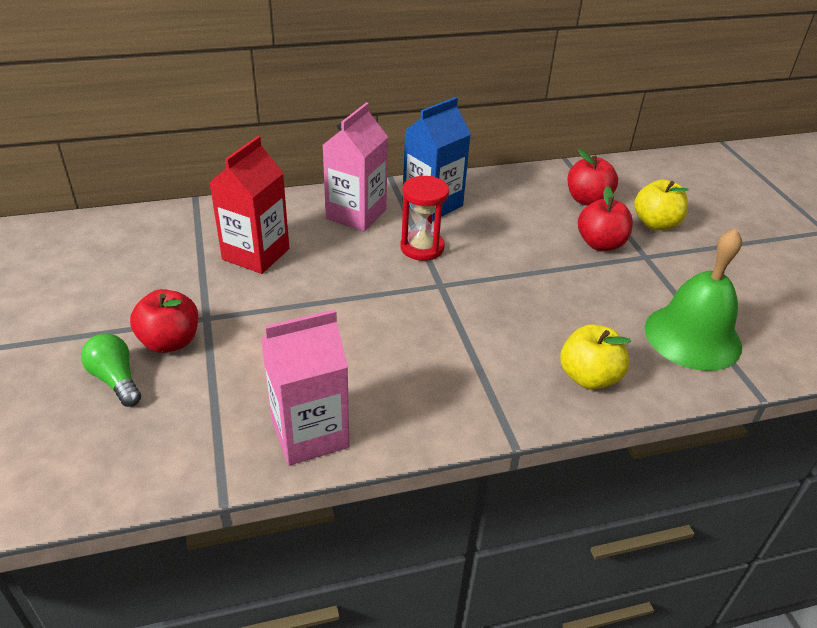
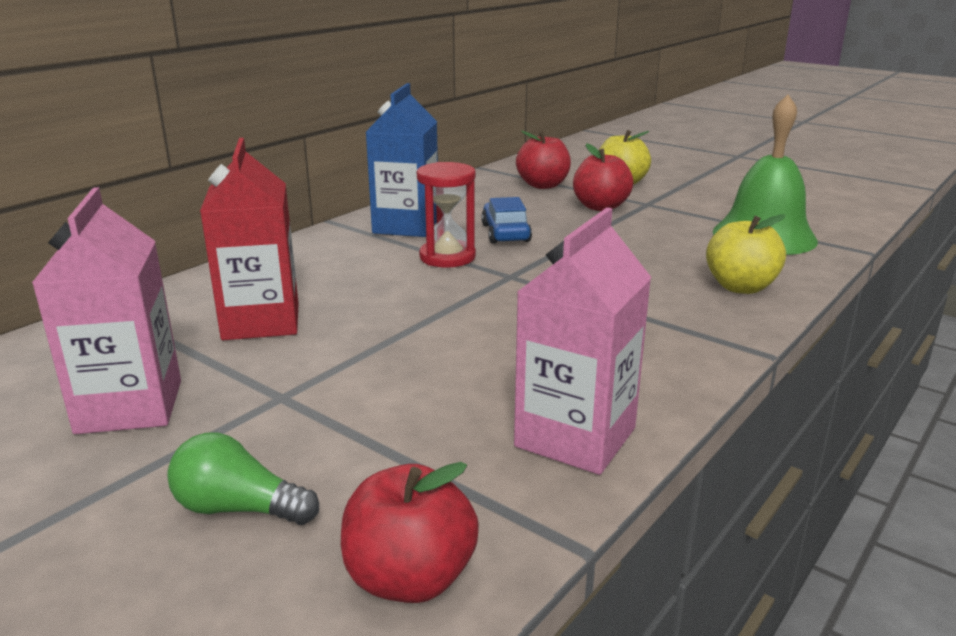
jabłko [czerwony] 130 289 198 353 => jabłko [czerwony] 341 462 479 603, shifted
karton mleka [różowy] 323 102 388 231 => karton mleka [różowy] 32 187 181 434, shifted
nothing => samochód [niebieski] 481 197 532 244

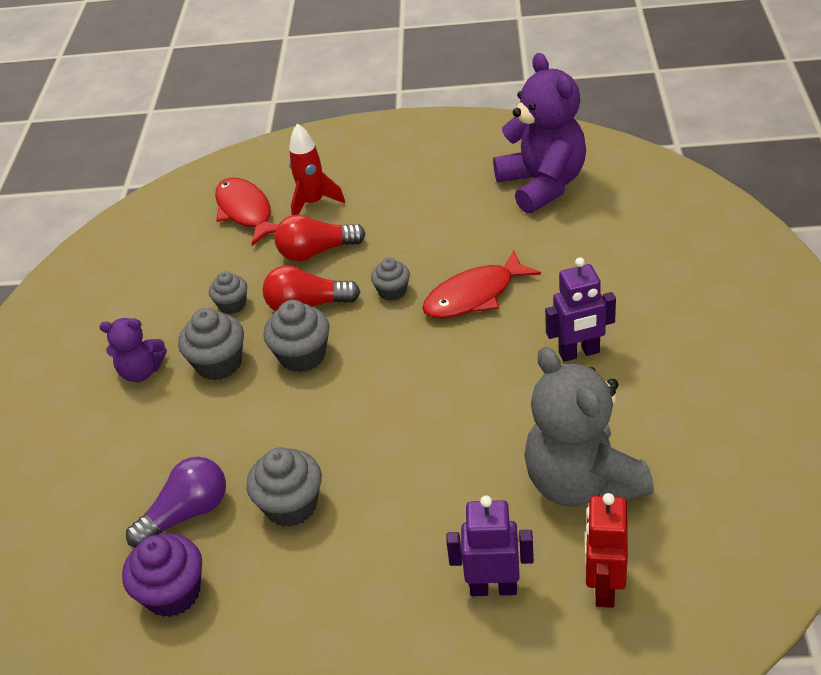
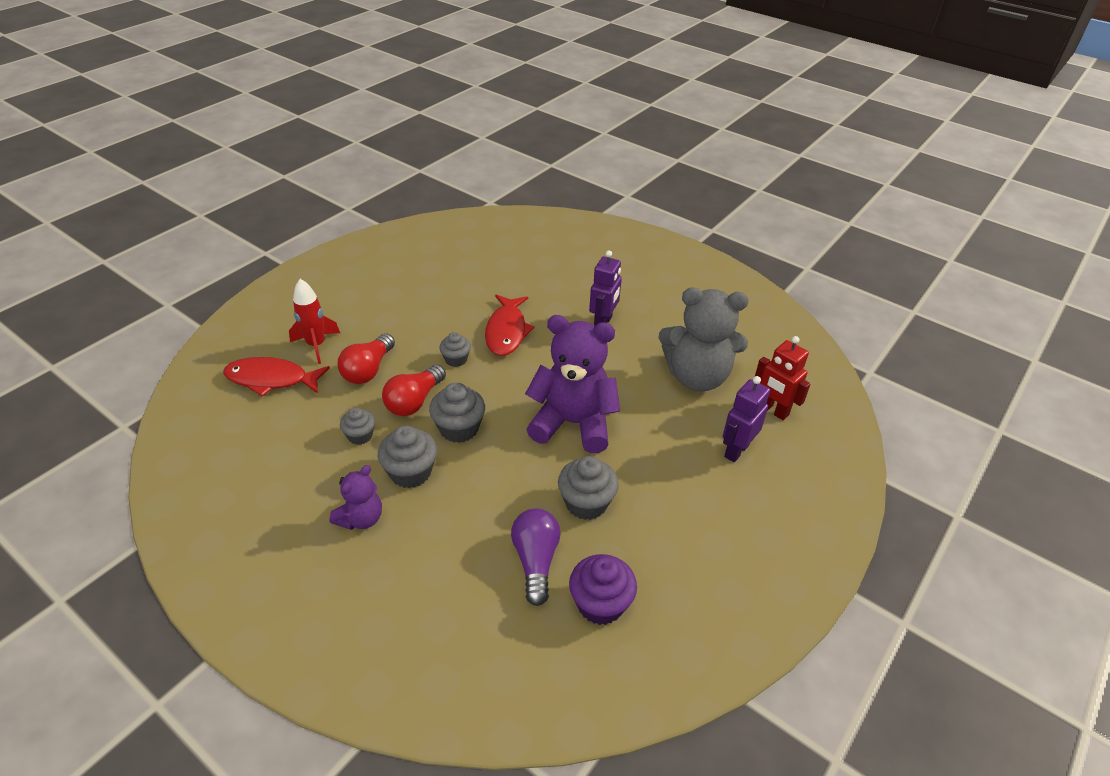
miś [fioletowy] 493 53 586 214 => miś [fioletowy] 525 315 620 453, shifted

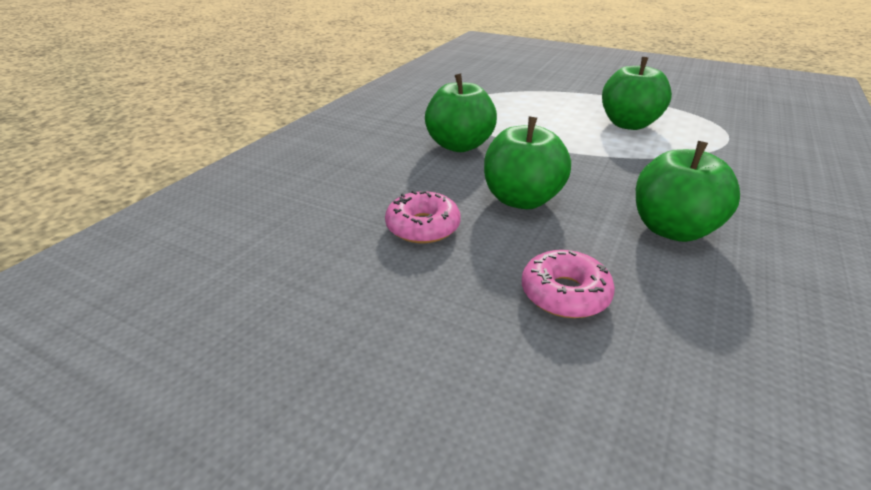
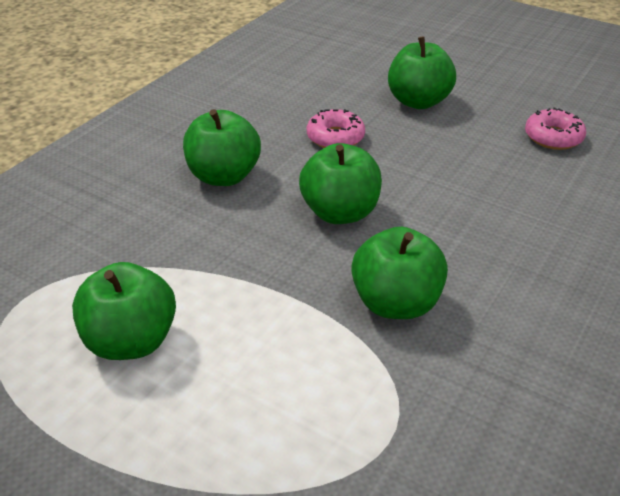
donut [różowy] 385 191 461 243 => donut [różowy] 525 107 586 150, shifted
nothing => jabłko [zielony] 388 36 456 109

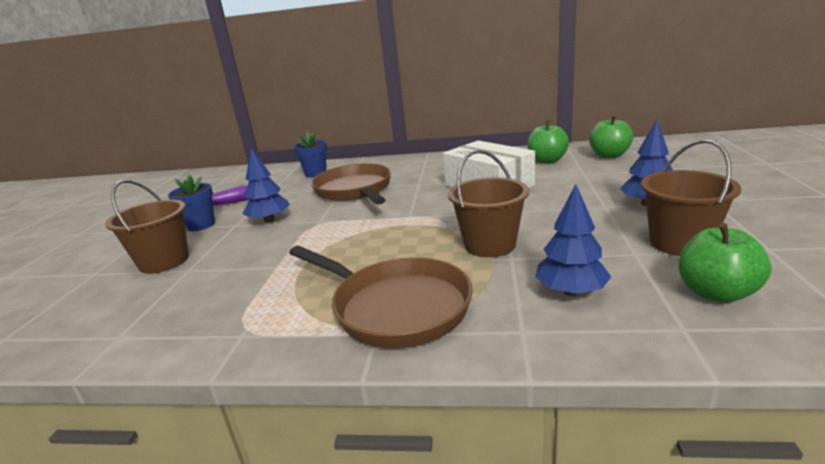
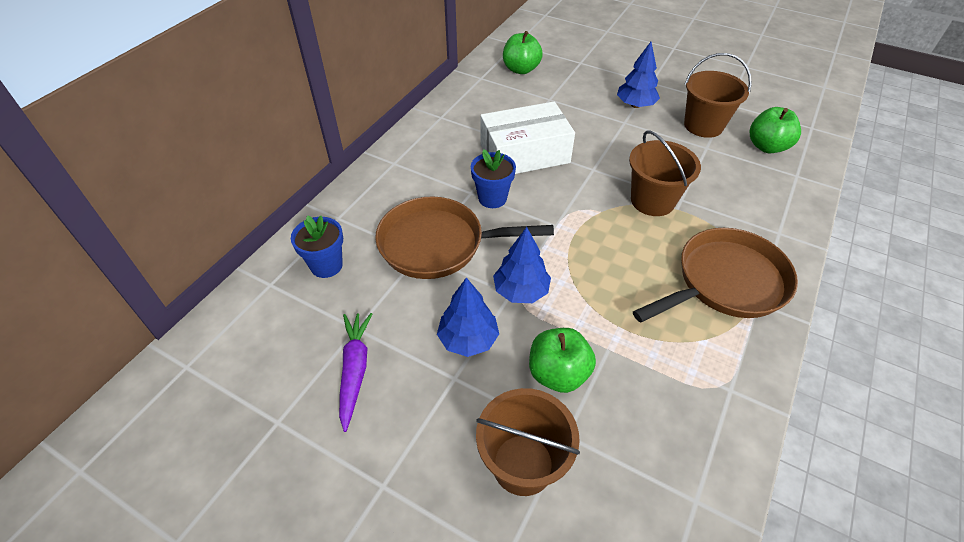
doniczka [niebieski] 168 174 215 231 => doniczka [niebieski] 471 149 516 208, shifted
jabłko [zielony] 527 120 569 164 => jabłko [zielony] 529 328 596 393, shifted
drzewko [niebieski] 535 184 611 296 => drzewko [niebieski] 493 227 551 303, shifted

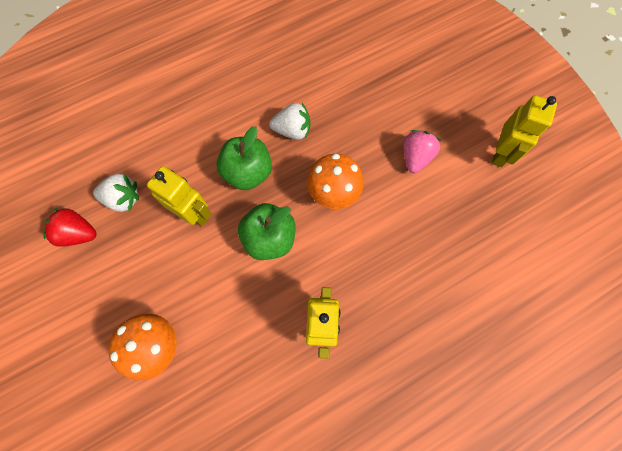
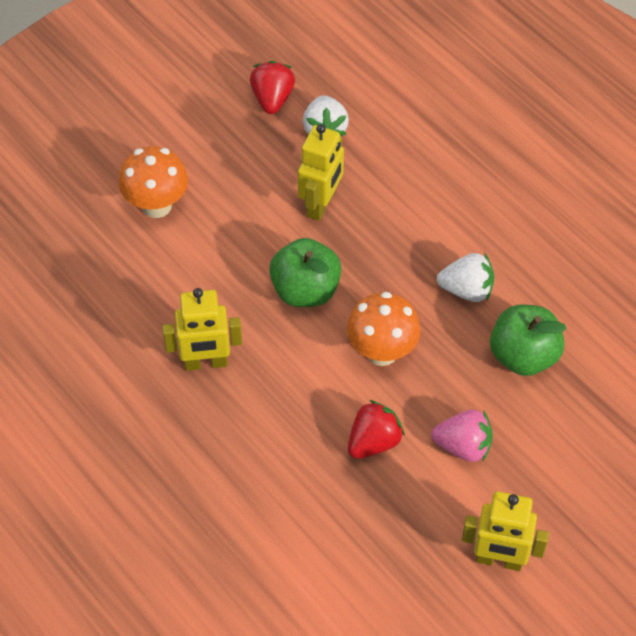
jabłko [zielony] 216 126 272 190 => jabłko [zielony] 490 304 567 376, shifted
truskawka [biały] 269 103 310 140 => truskawka [biały] 437 253 494 302, 75 degrees counterclockwise
nothing => truskawka [czerwony] 348 400 405 459

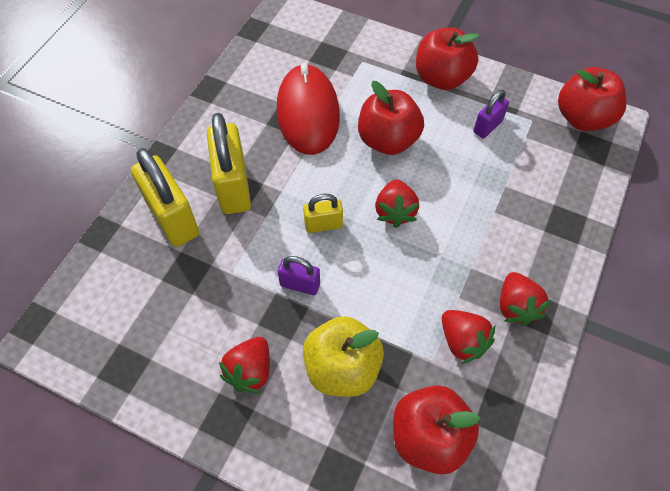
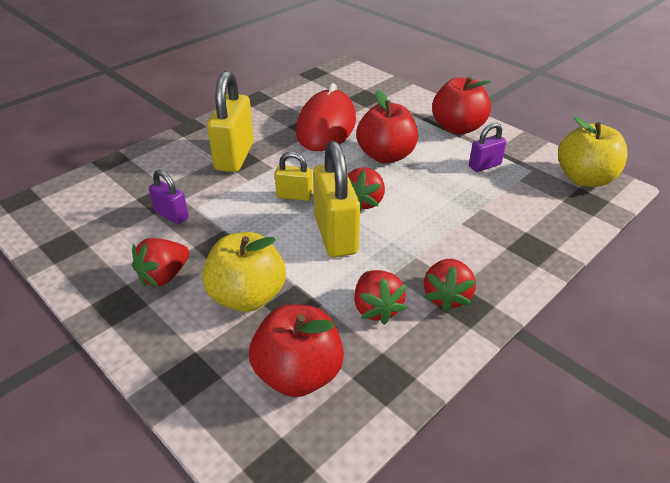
kłódka [żółty] 131 148 199 247 => kłódka [żółty] 313 141 360 257, shifted
kłódka [fioletowy] 278 256 320 295 => kłódka [fioletowy] 149 170 189 224, shifted
jabłko [czerwony] 558 67 626 131 => jabłko [żółty] 558 117 628 187

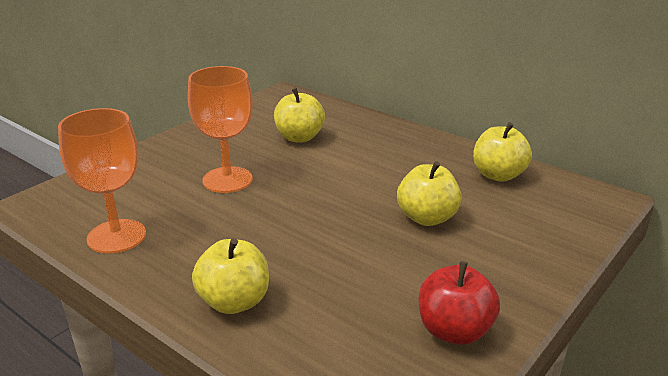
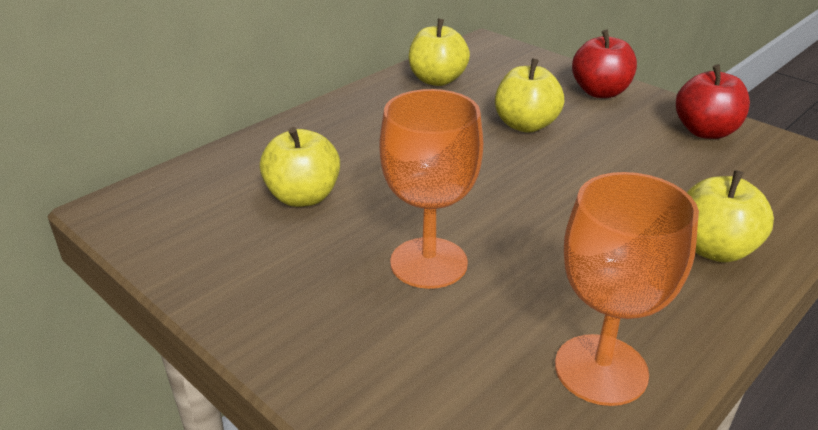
nothing => jabłko [czerwony] 572 30 637 98

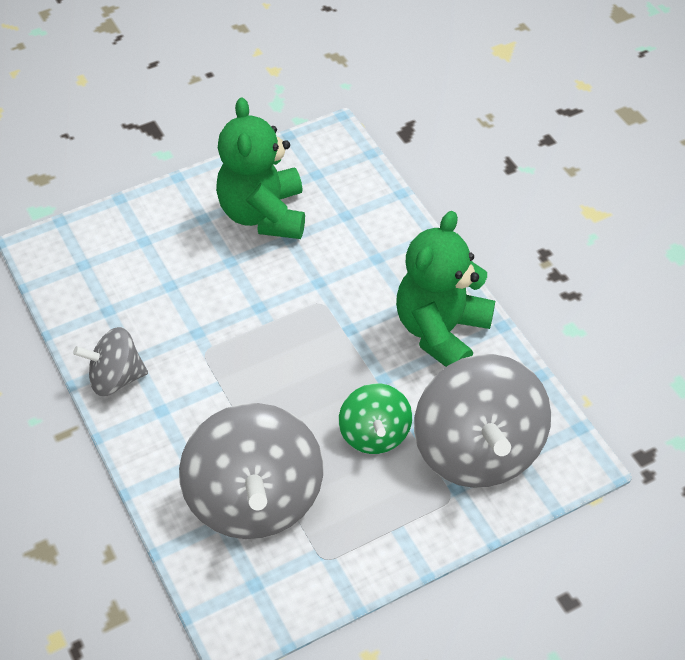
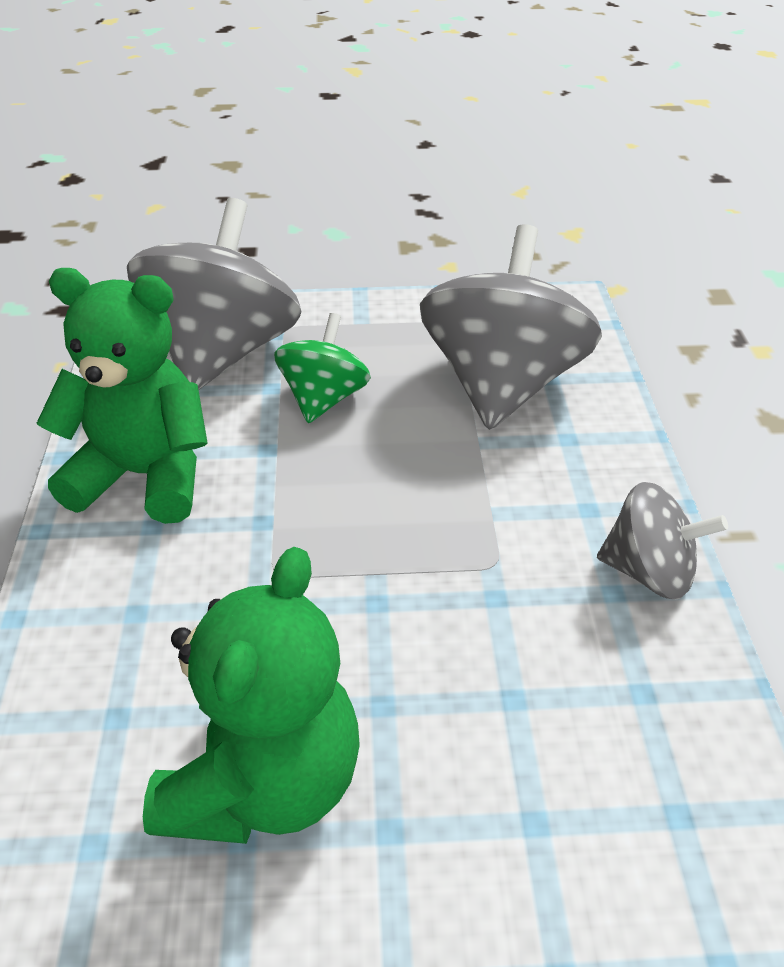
miś [zielony] 396 211 495 367 => miś [zielony] 36 268 208 524, 135 degrees counterclockwise

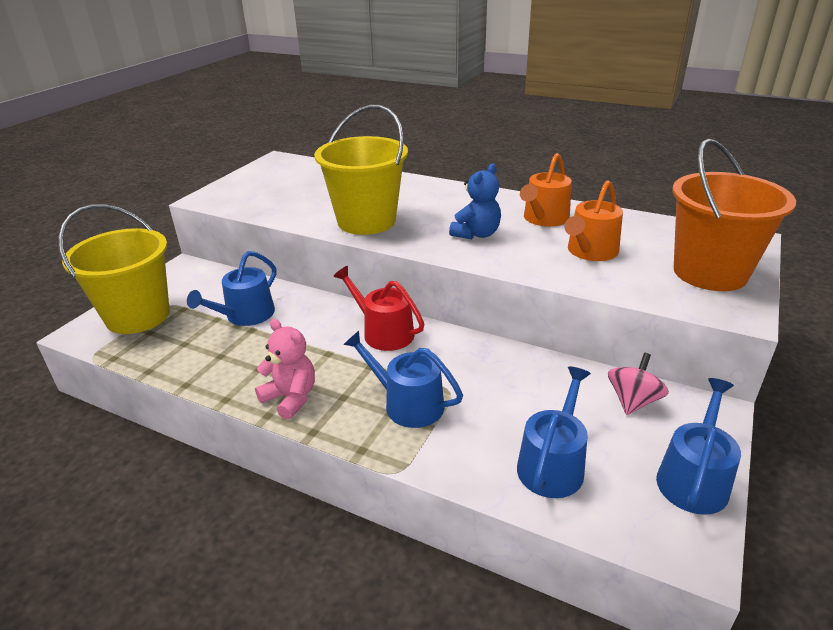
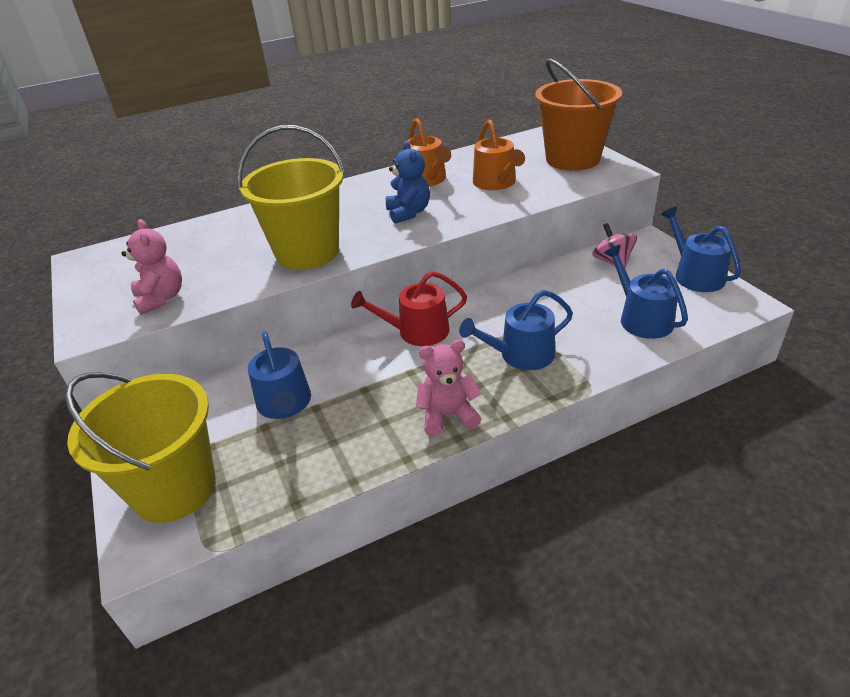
nothing => miś [różowy] 121 219 182 315

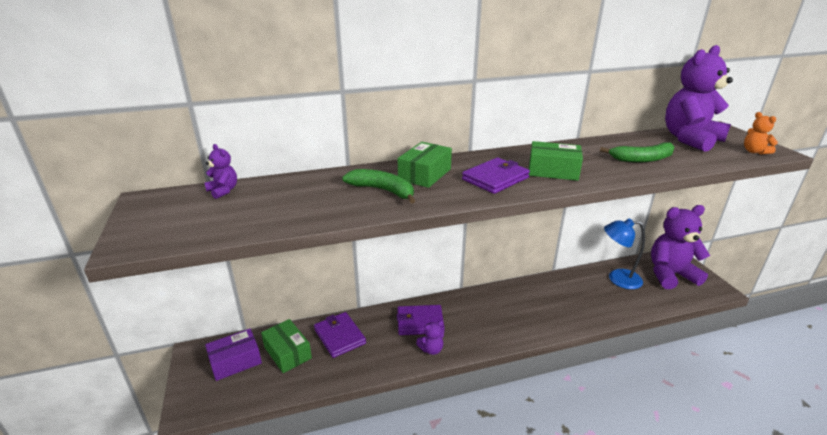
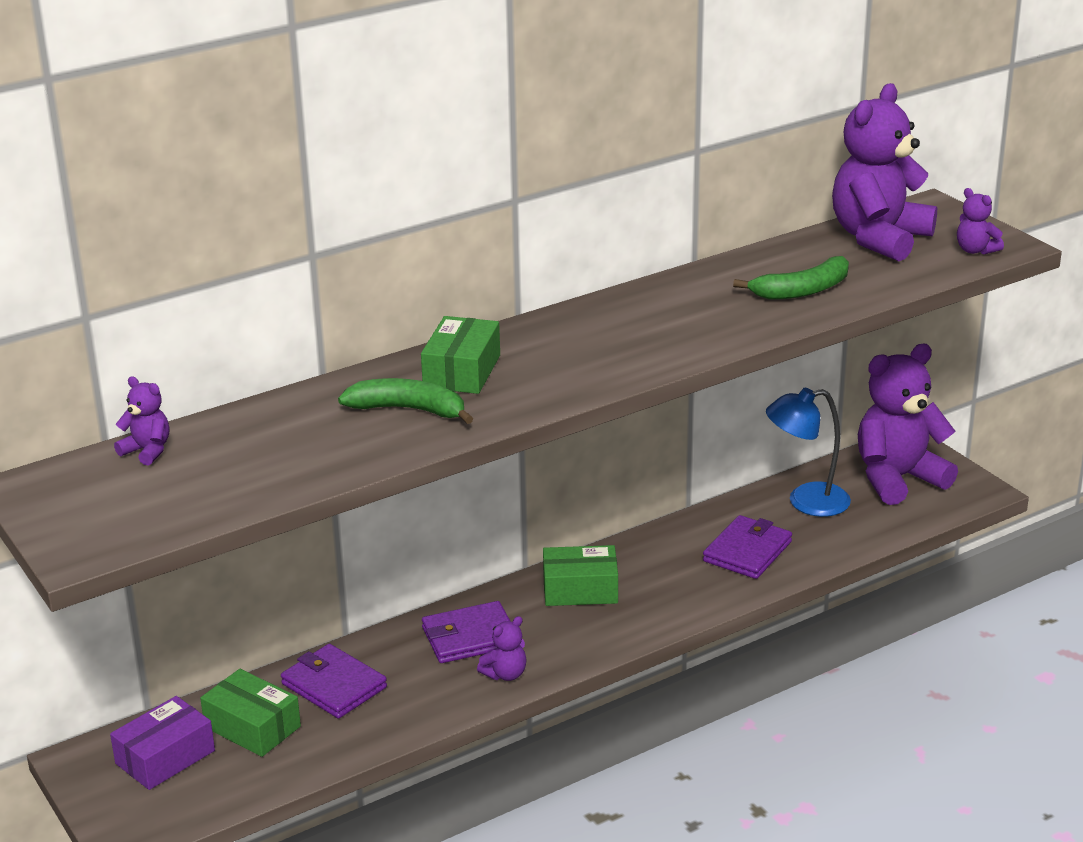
portfel [fioletowy] 462 158 530 194 => portfel [fioletowy] 703 515 792 579, shifted
pudełko [zielony] 529 141 583 181 => pudełko [zielony] 543 545 618 606, shifted
miś [pomarańczowy] 744 112 778 155 => miś [fioletowy] 957 188 1004 255

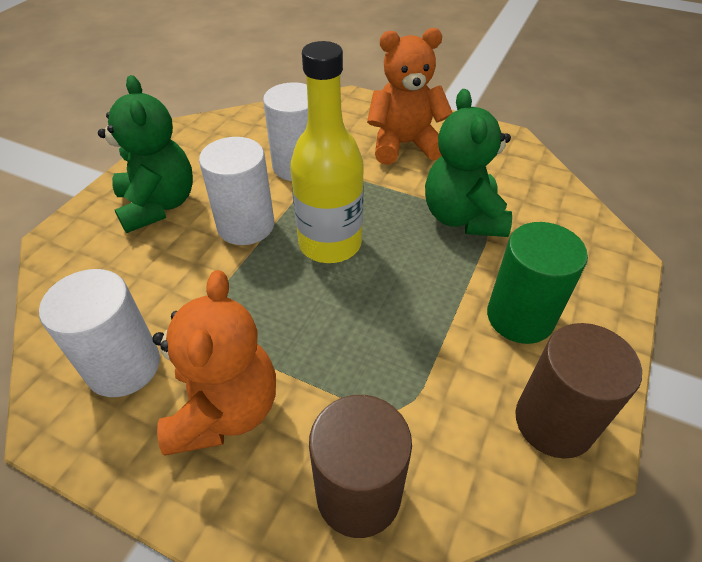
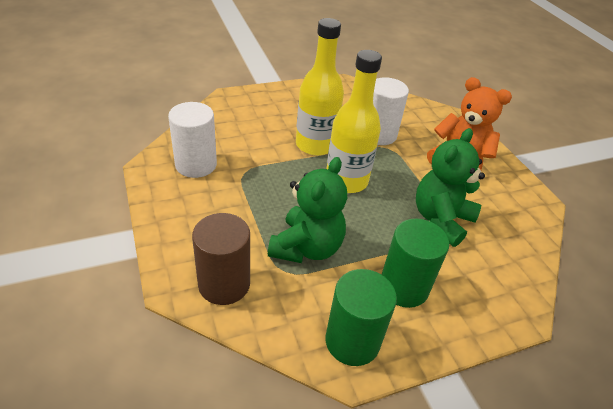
miś [zielony] 98 75 193 233 => miś [zielony] 268 157 347 263, shifted
miś [pomarańczowy] 152 270 276 455 => nothing
walec [biały] 199 137 274 245 => butelka [żółty] 296 18 344 156
walec [brązowy] 515 323 642 458 => walec [zielony] 326 269 397 366

